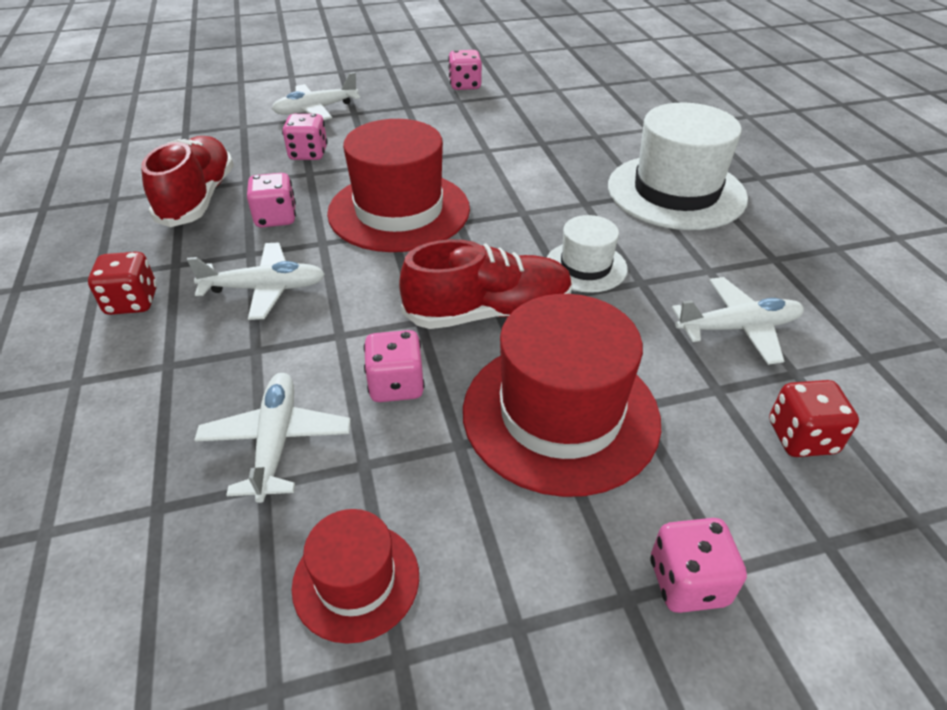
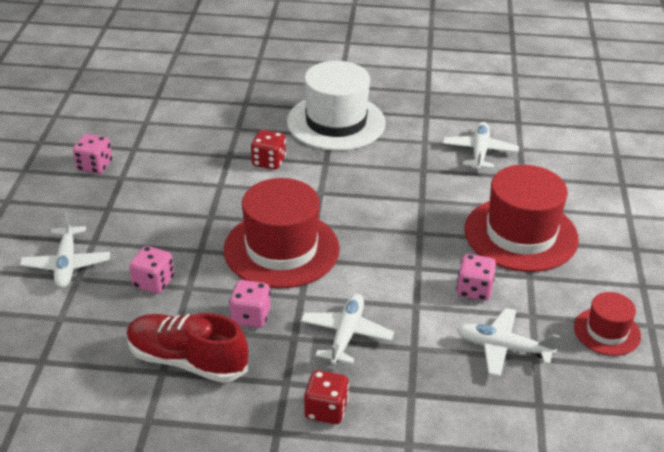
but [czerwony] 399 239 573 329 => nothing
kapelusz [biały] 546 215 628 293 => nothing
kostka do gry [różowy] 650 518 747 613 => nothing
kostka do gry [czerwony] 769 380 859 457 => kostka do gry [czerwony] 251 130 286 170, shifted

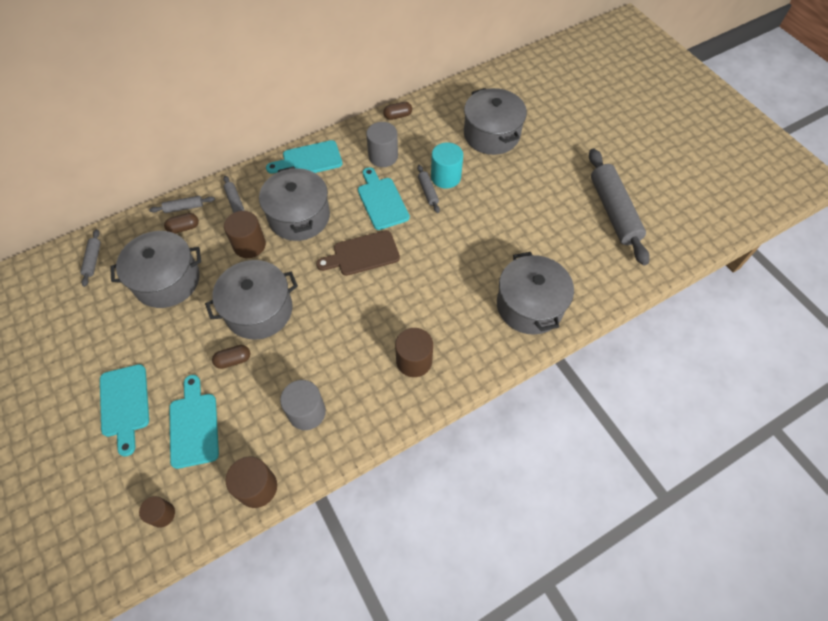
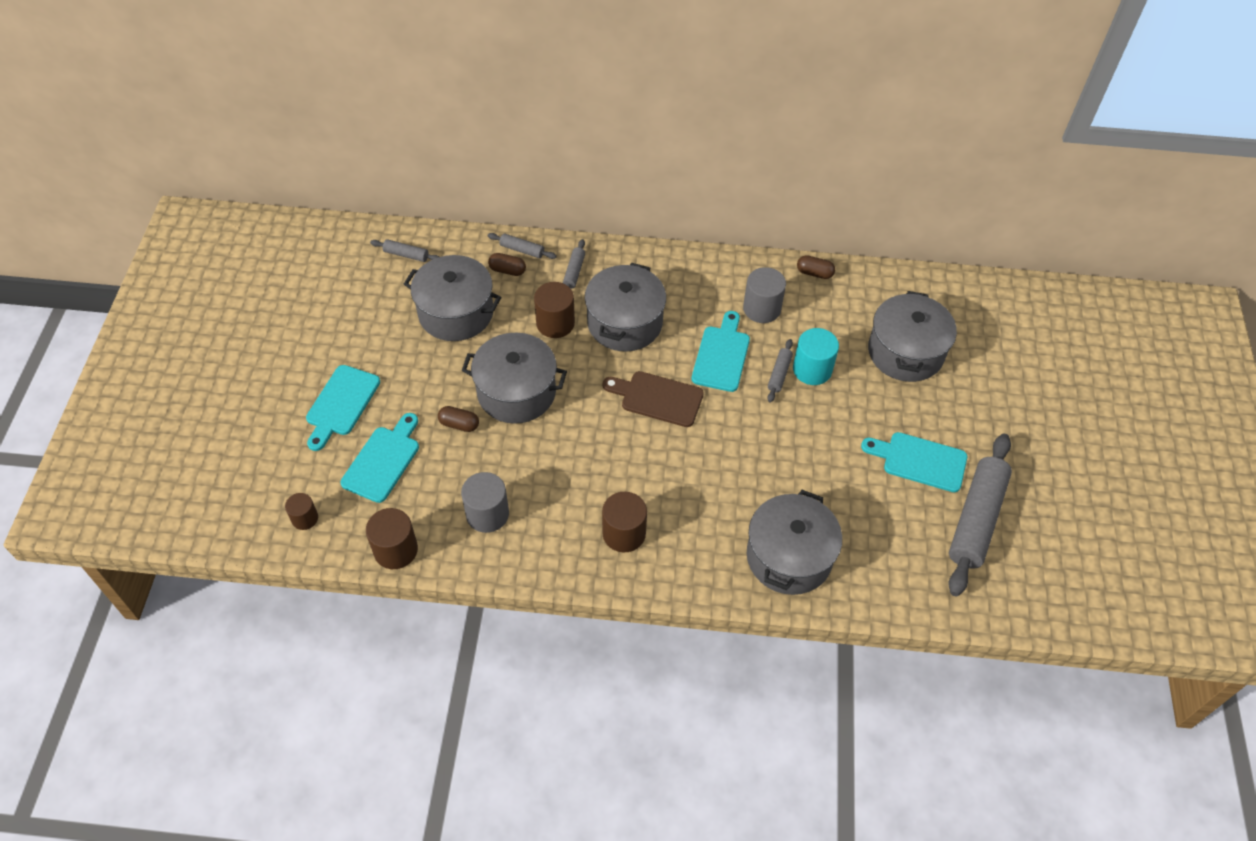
wałek do ciasta [szary] 80 229 101 287 => wałek do ciasta [szary] 370 239 439 262, 75 degrees clockwise
deska do krojenia [turkusowy] 266 140 342 174 => deska do krojenia [turkusowy] 861 432 967 492, shifted

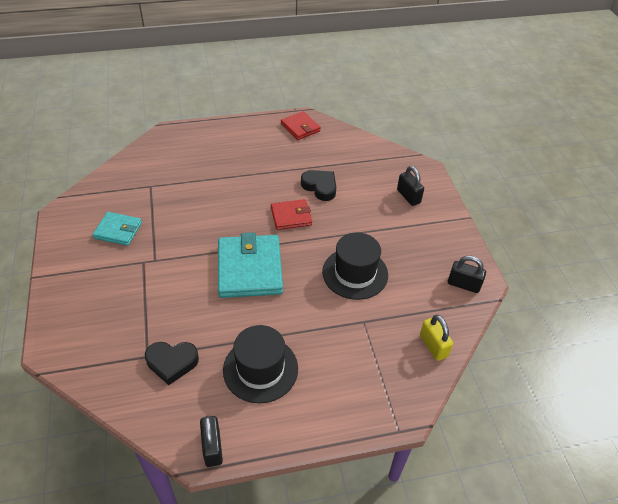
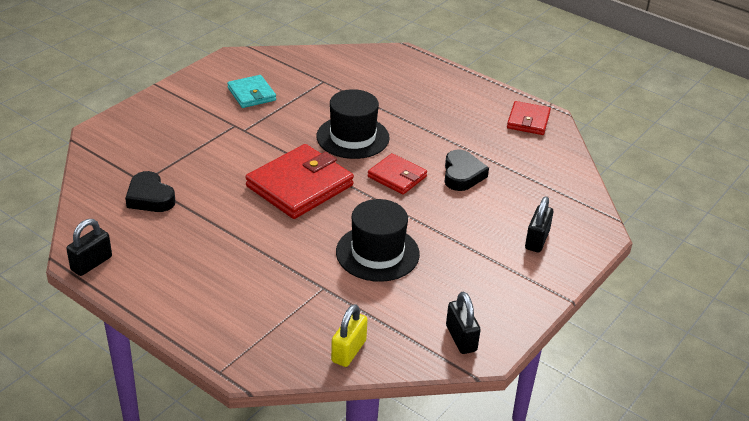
portfel [turkusowy] 218 232 283 298 => portfel [czerwony] 245 144 354 219
kapelusz [czarny] 223 325 298 403 => kapelusz [czarny] 317 89 390 159, shifted

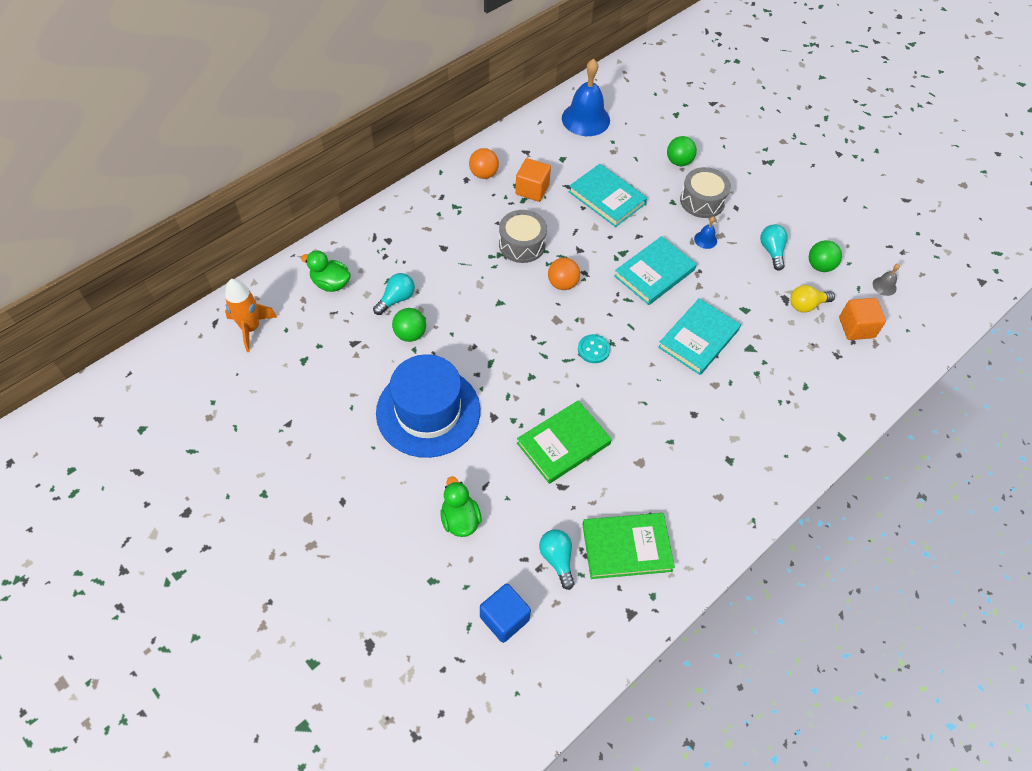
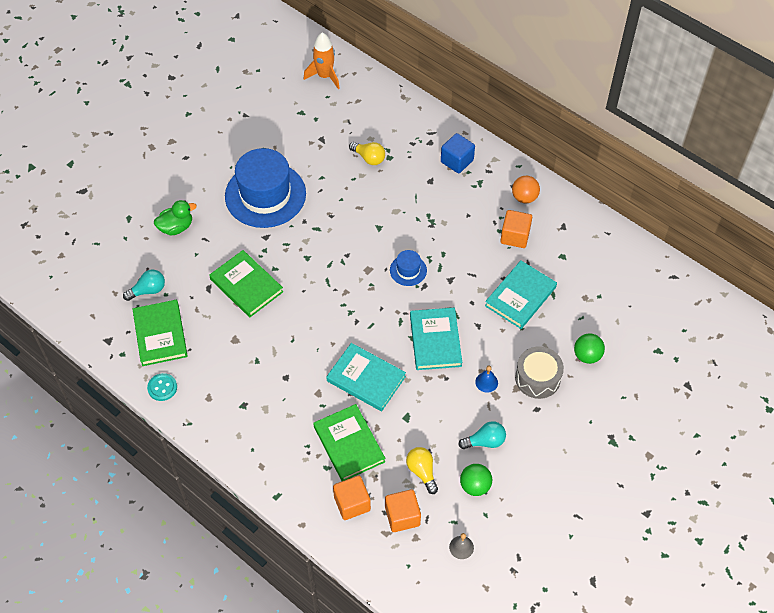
kaczka [zielony] 301 251 351 292 => nothing
żarówka [turkusowy] 373 273 415 315 => żarówka [żółty] 349 142 385 165
piłka [zielony] 392 308 426 342 => nothing
sześcian [niebieski] 480 583 531 643 => sześcian [niebieski] 441 133 475 174, shifted
bęben [szary] 499 210 547 263 => nothing
piłka [pomarańczowy] 548 258 580 290 => kapelusz [niebieski] 390 250 427 286
dzwonek [niebieski] 562 59 610 136 => nothing
guzik [turkusowy] 578 334 610 363 => guzik [turkusowy] 147 373 177 401, shifted
książka [turkusowy] 614 236 697 305 => książka [turkusowy] 410 307 462 370, 45 degrees clockwise
nothing => książka [zielony] 313 404 385 481
nothing => sześcian [pomarańczowy] 333 476 371 520

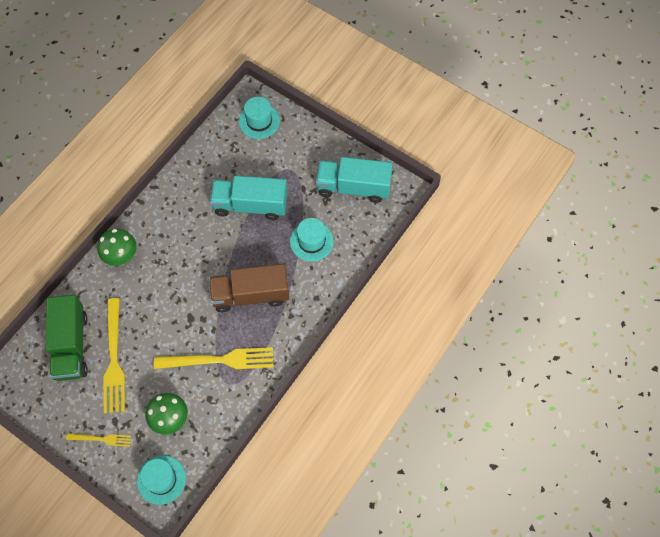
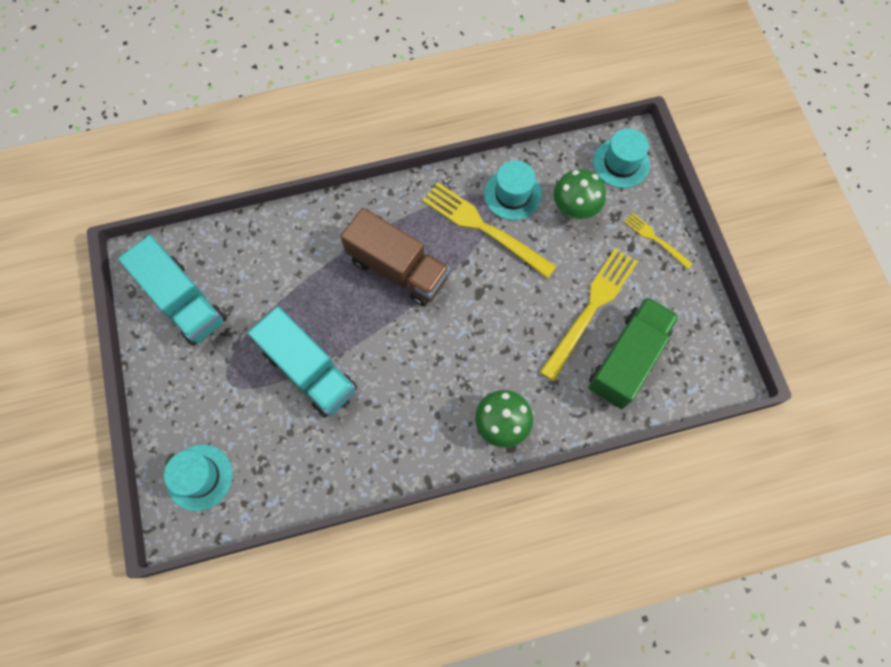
kapelusz [turkusowy] 290 218 334 262 => kapelusz [turkusowy] 484 160 542 220, shifted

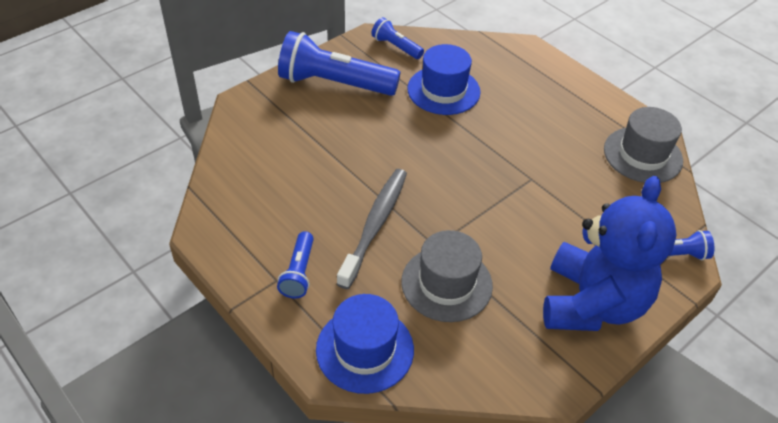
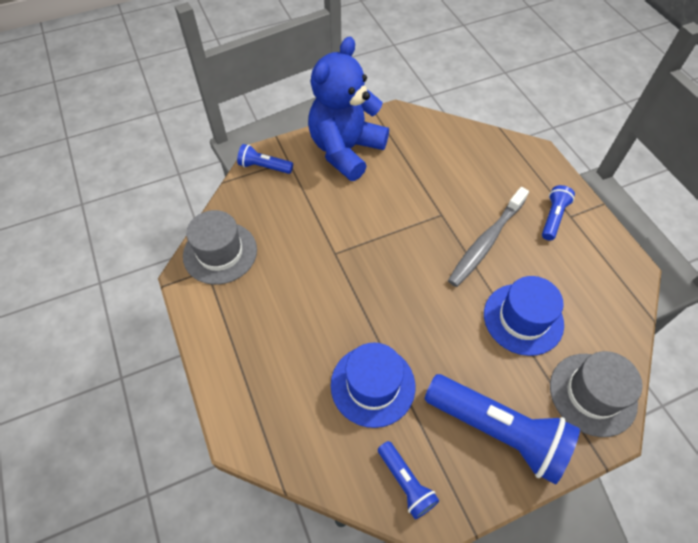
kapelusz [niebieski] 316 294 414 394 => kapelusz [niebieski] 484 276 564 356, shifted
kapelusz [szary] 401 230 493 322 => kapelusz [szary] 550 351 643 437, shifted

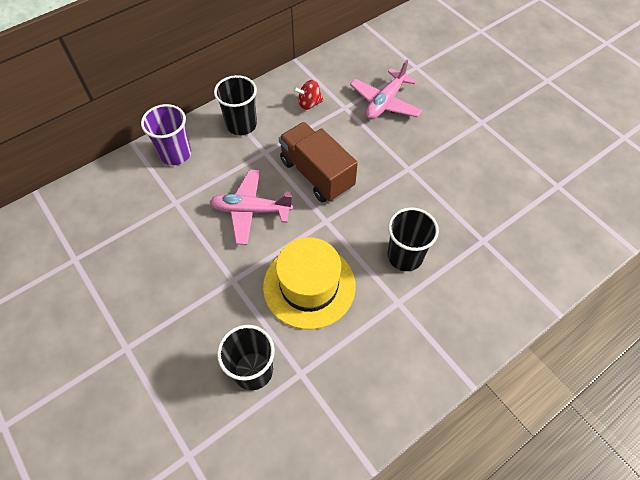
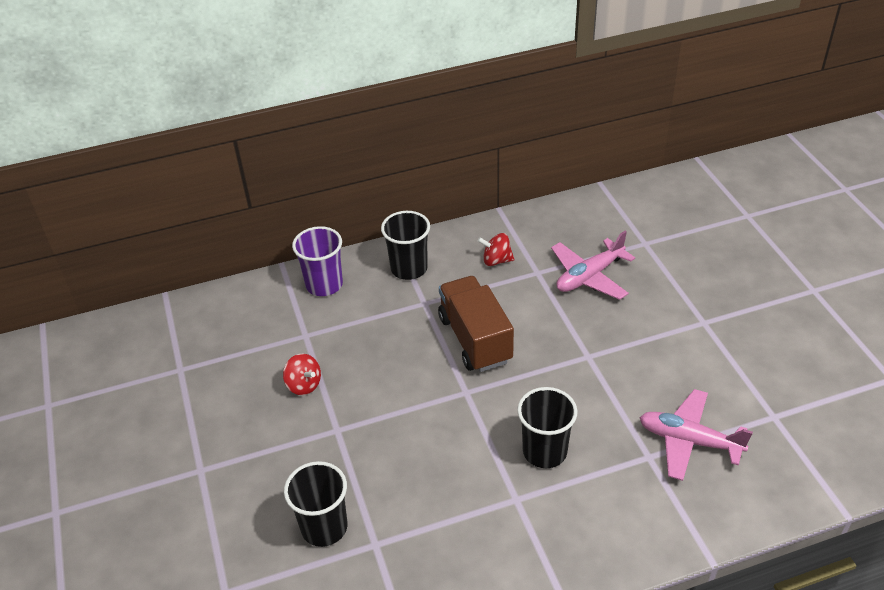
samolot [różowy] 210 169 293 245 => samolot [różowy] 640 389 753 481, shifted
kapelusz [żółty] 263 237 356 329 => nothing
nothing => bączek [czerwony] 283 354 321 395

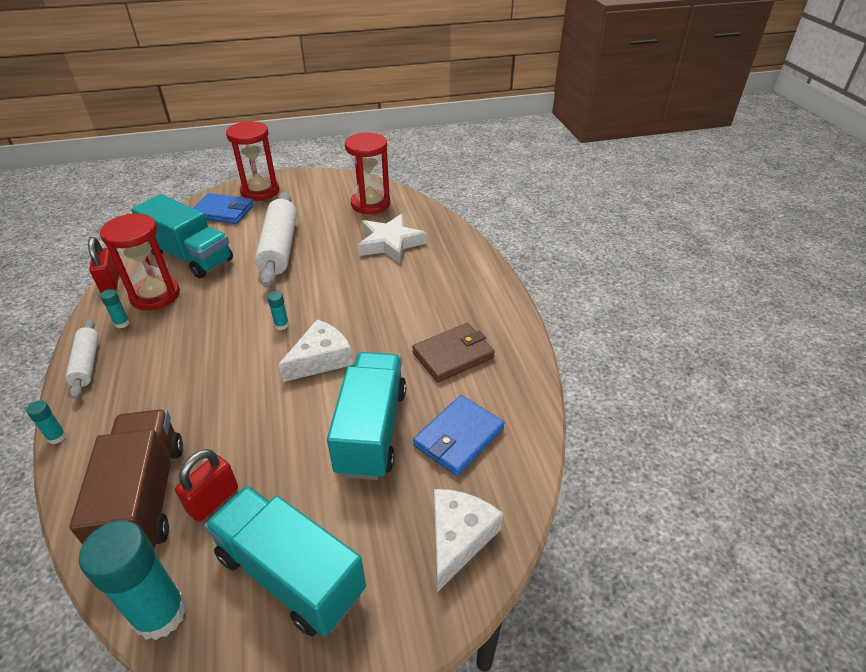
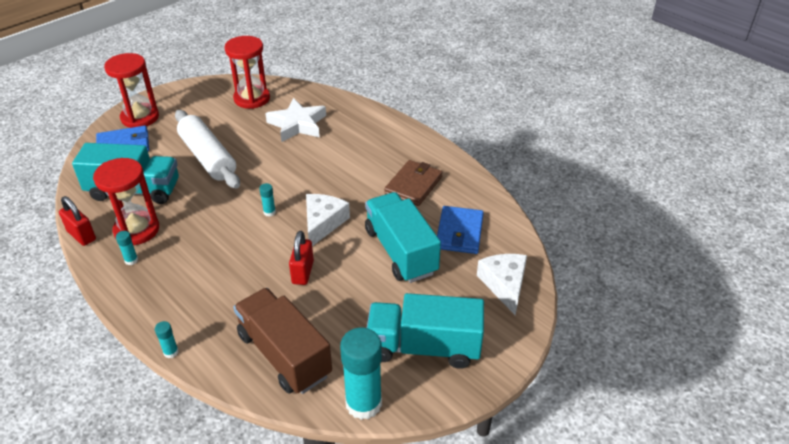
wałek do ciasta [biały] 65 319 99 399 => nothing
kłódka [czerwony] 175 449 238 521 => kłódka [czerwony] 289 231 314 285, shifted

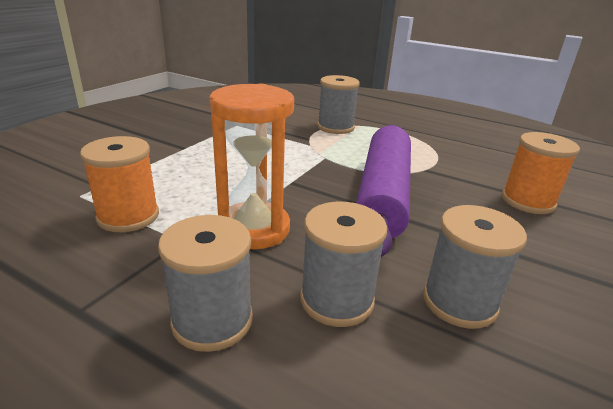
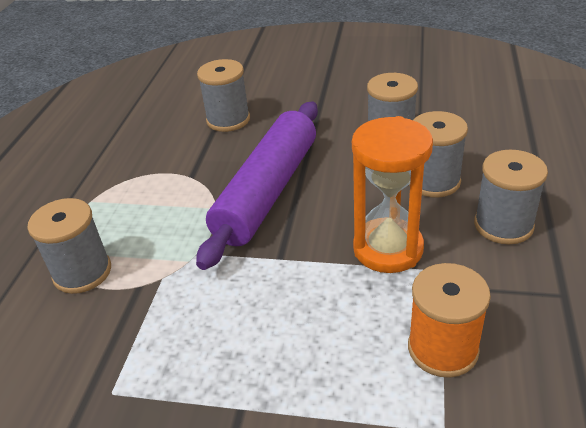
wałek do ciasta [fioletowy] 356 125 411 257 => wałek do ciasta [fioletowy] 196 101 318 270, 60 degrees counterclockwise
szpulka [pomarańczowy] 502 132 580 214 => szpulka [szary] 197 59 250 132

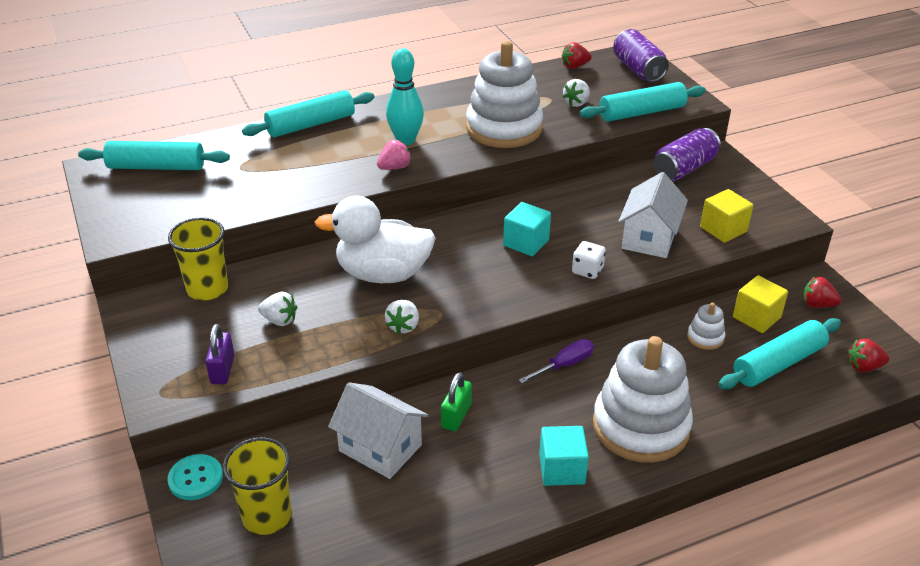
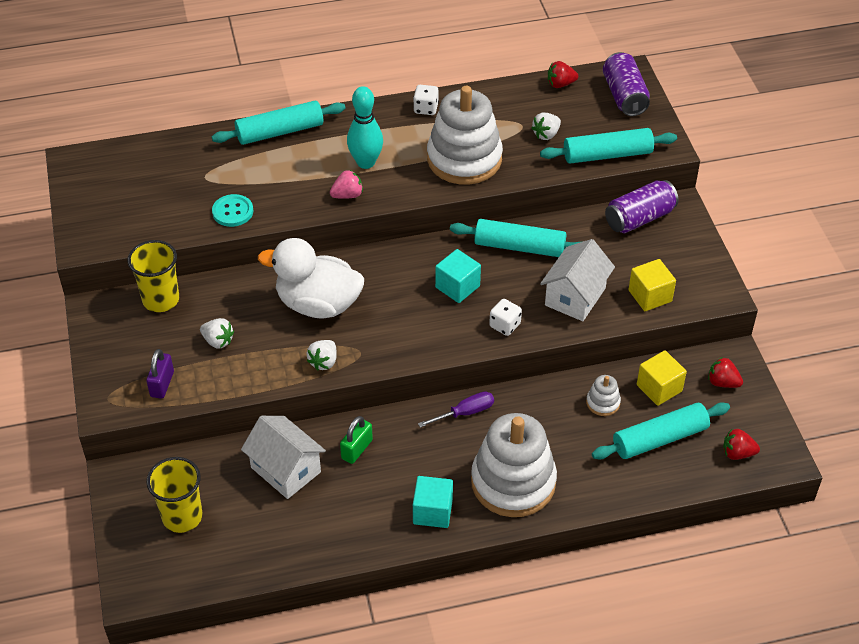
wałek do ciasta [turkusowy] 78 141 230 170 => wałek do ciasta [turkusowy] 450 219 580 257, shifted
guzik [turkusowy] 167 454 223 500 => guzik [turkusowy] 212 194 253 227, shifted
nothing => kostka do gry [biały] 413 85 439 115

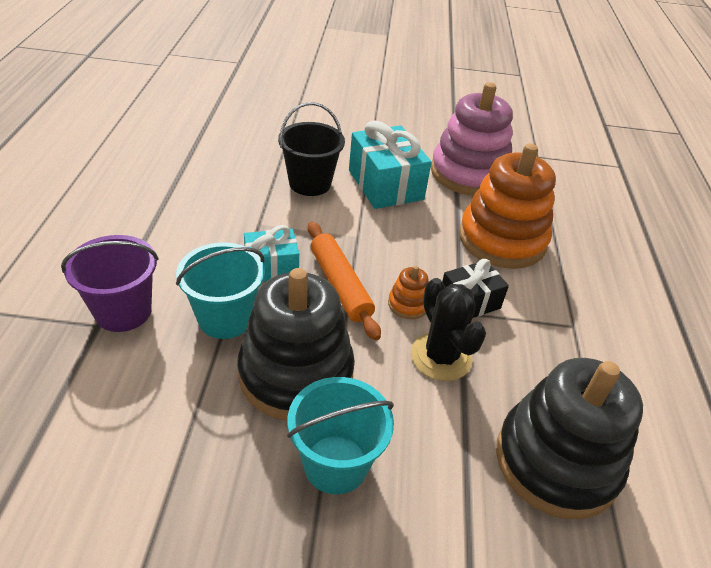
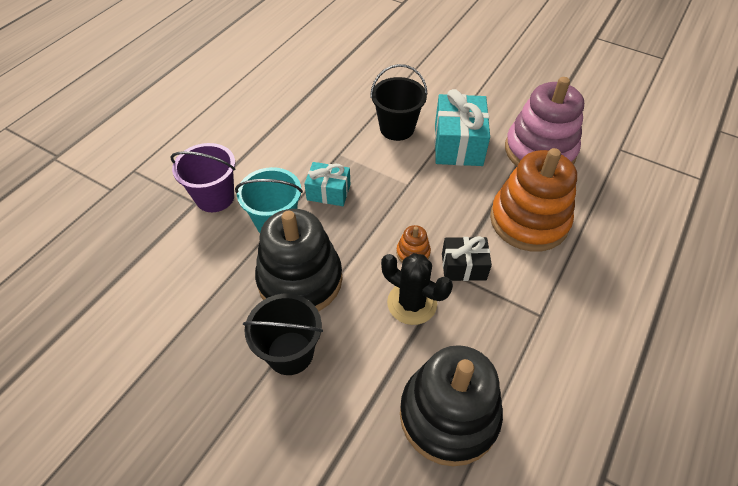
wiadro [turkusowy] 287 377 394 494 => wiadro [czarny] 243 294 323 375
wałek do ciasta [pomarańczowy] 308 222 381 340 => nothing
kaktus [czarny] 411 278 486 381 => kaktus [czarny] 381 253 453 325, 60 degrees counterclockwise

